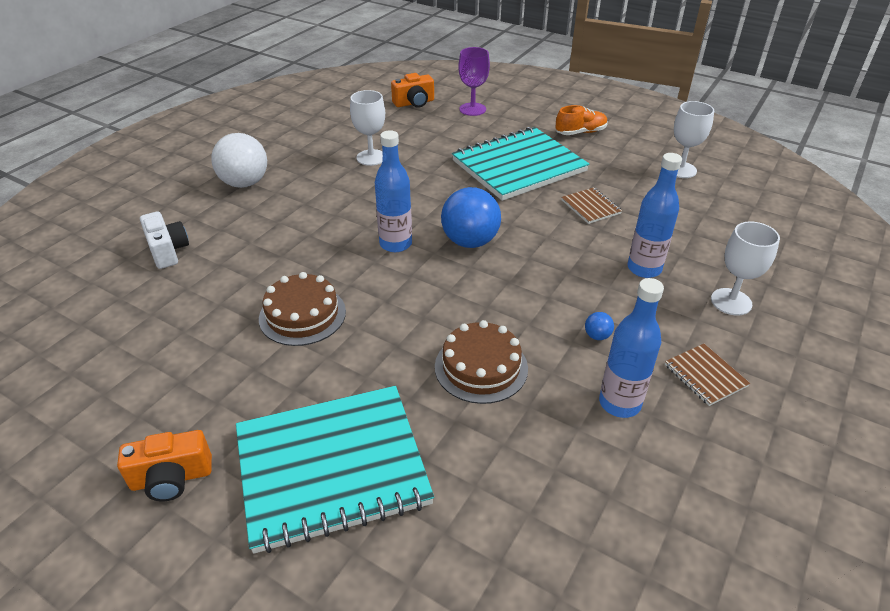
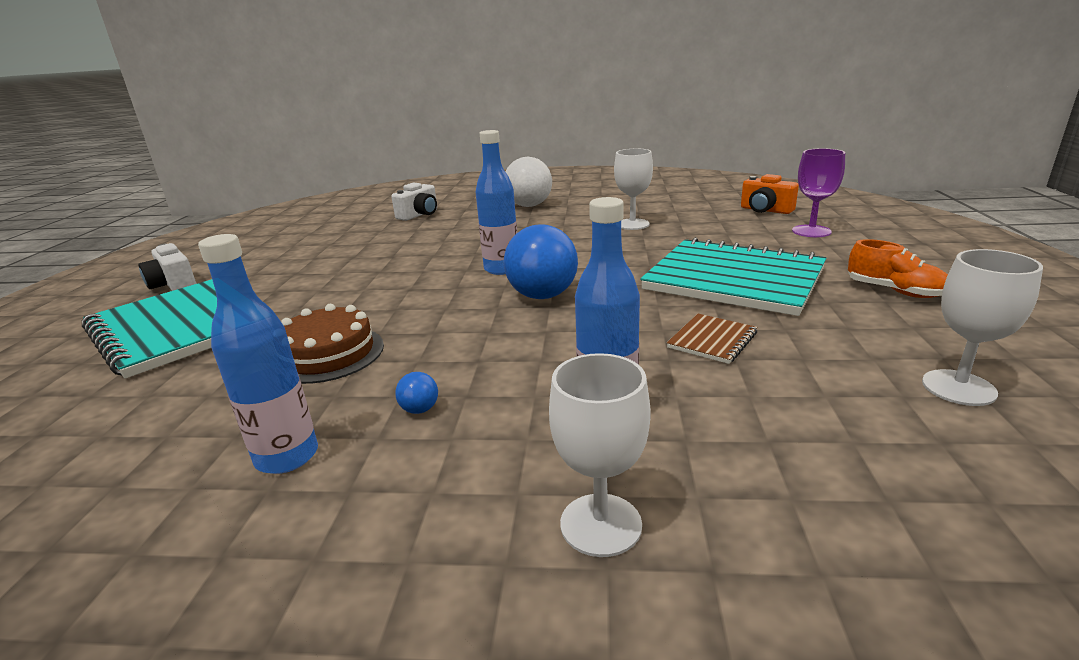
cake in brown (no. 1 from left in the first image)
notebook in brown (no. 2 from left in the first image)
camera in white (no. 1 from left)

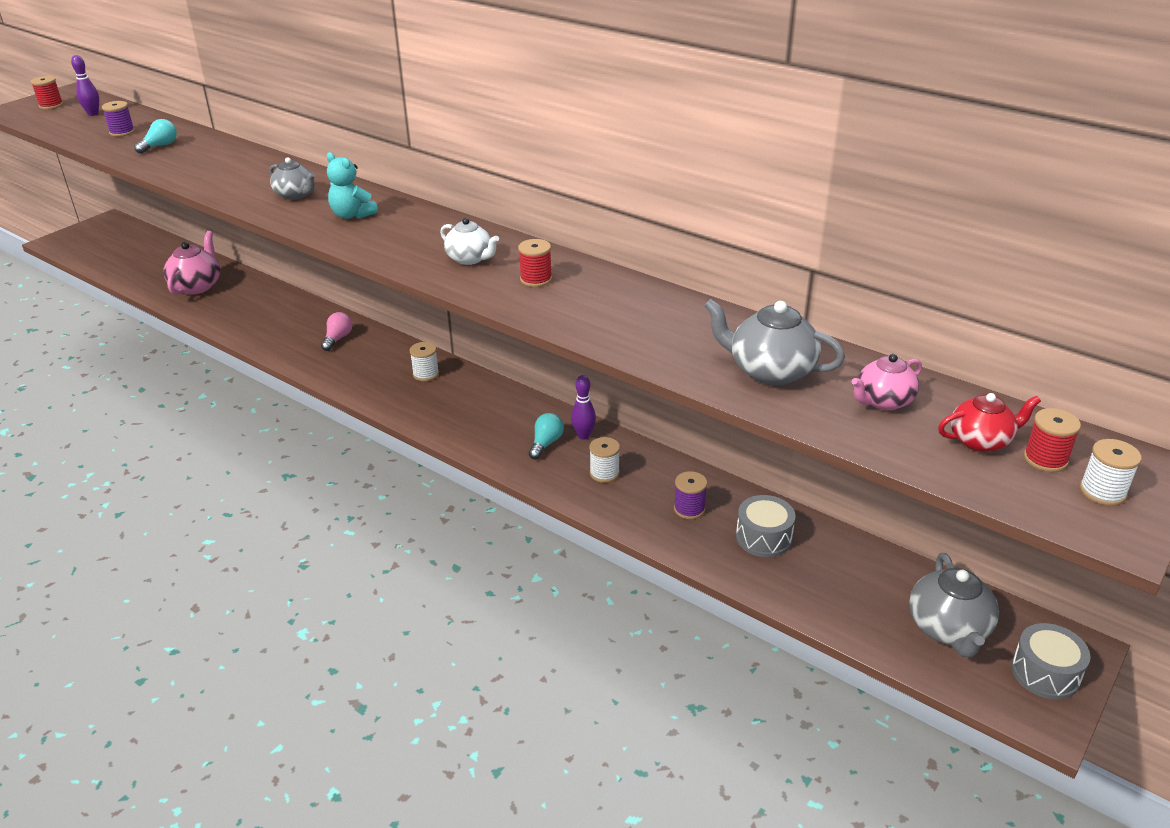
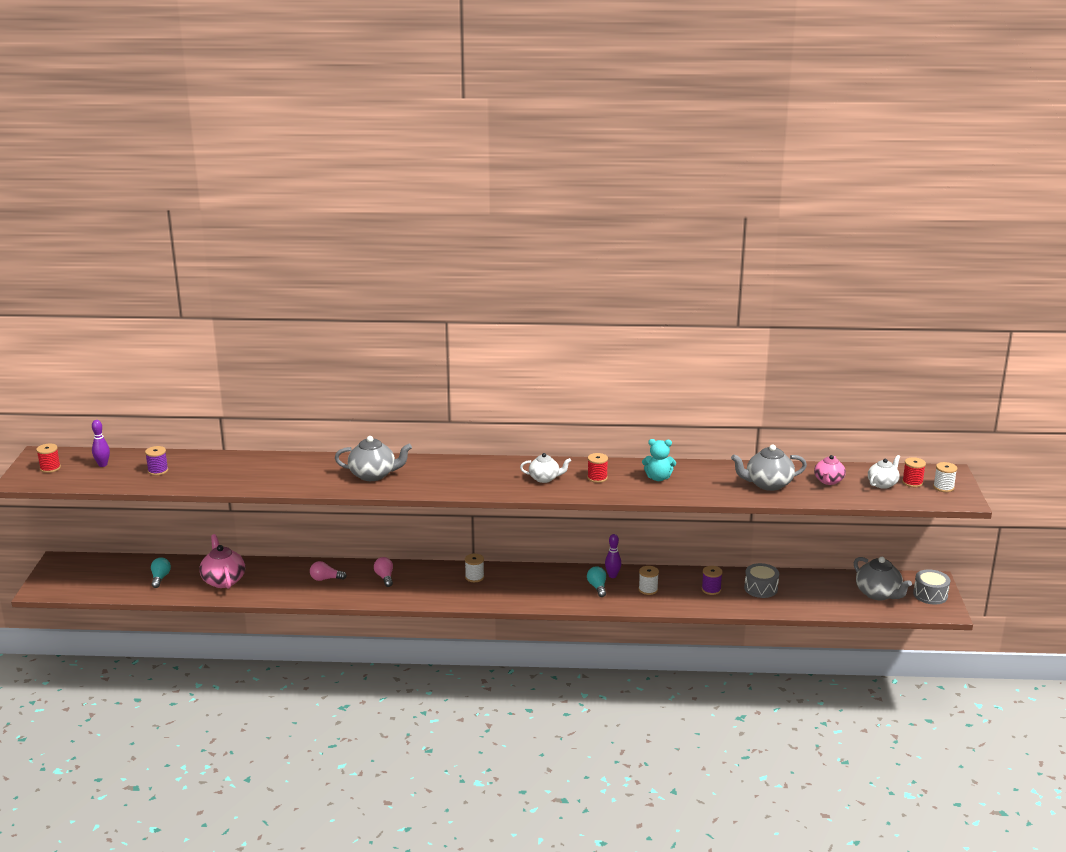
light bulb in pink (no. 1 from left)
light bulb in turquoise (no. 1 from left)
teddy bear in turquoise
teapot in white (no. 2 from left)
teapot in grey (no. 1 from left)

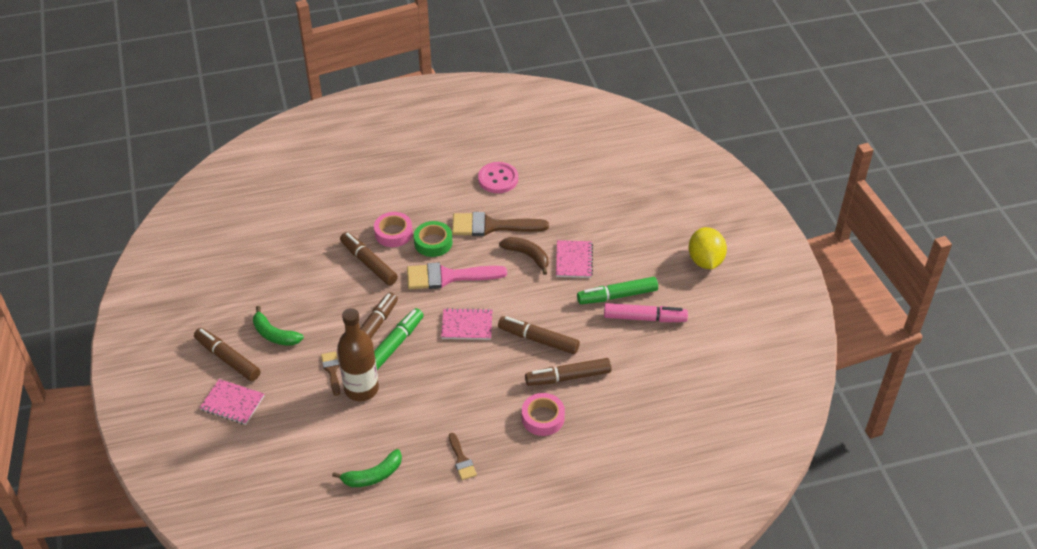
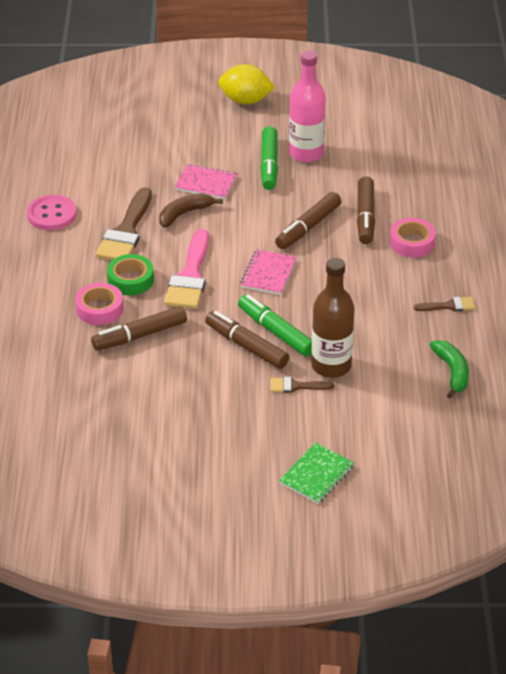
marker in brown (no. 1 from left in the first image)
banana in green (no. 1 from left in the first image)
bottle in pink
notebook in green

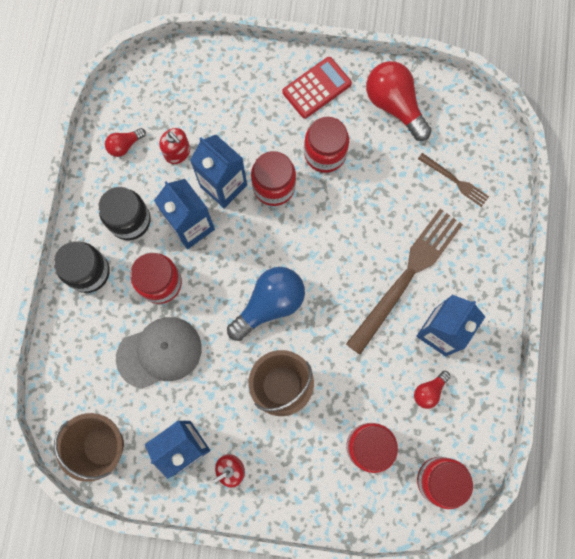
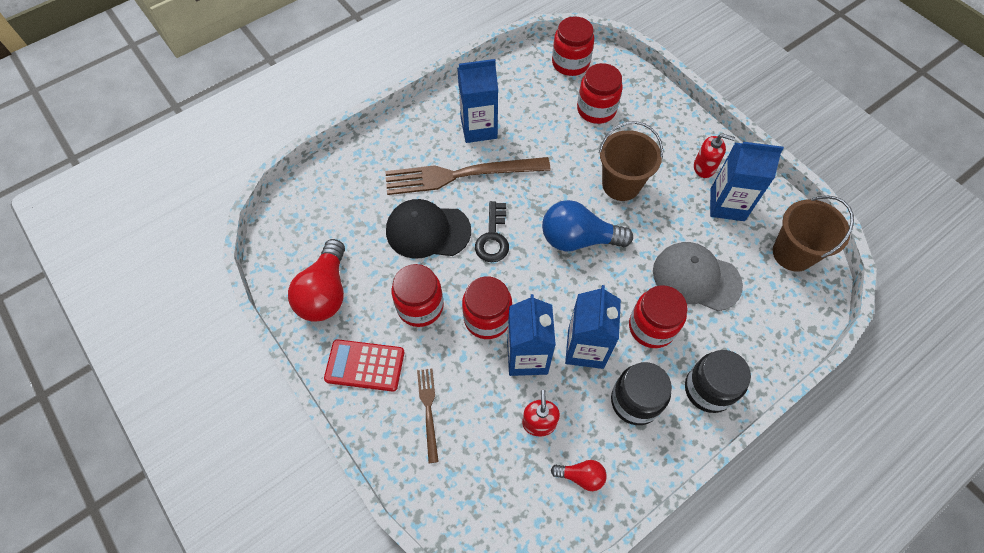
light bulb in red (no. 3 from left in the first image)
cap in black
key in black
fork in brown (no. 1 from left)

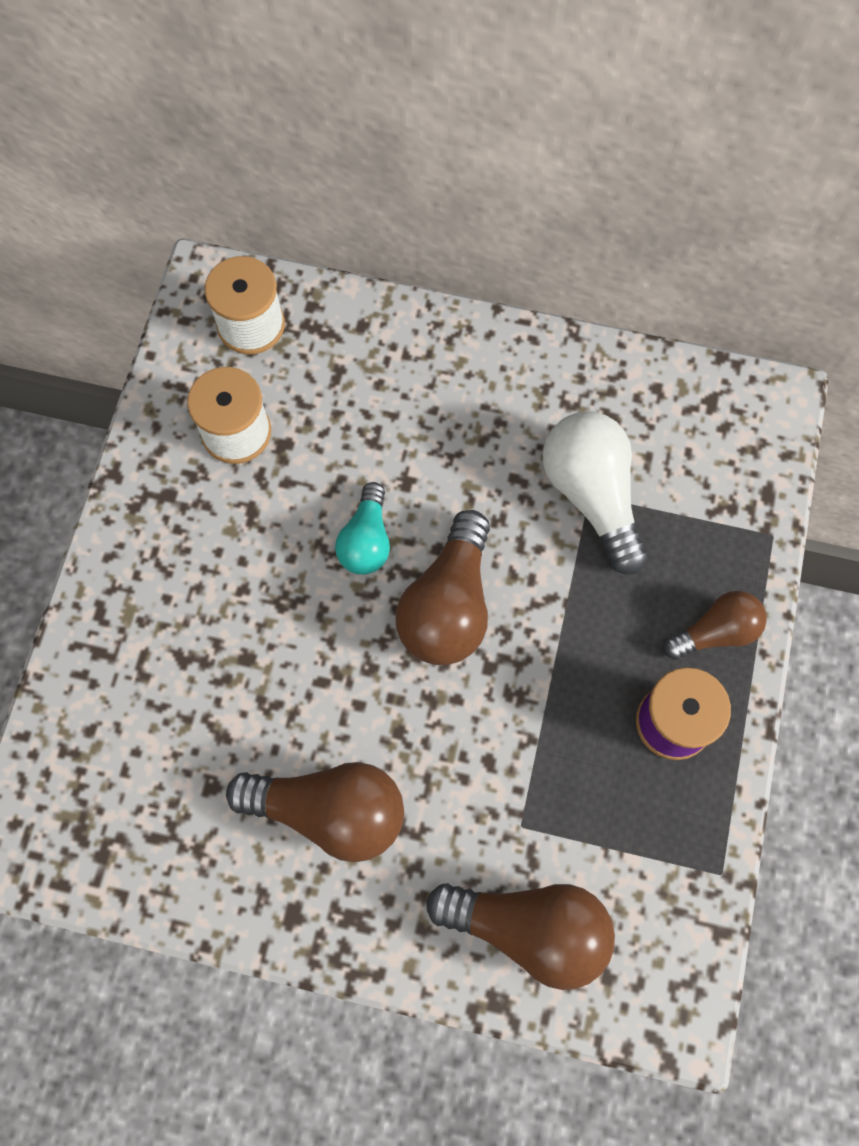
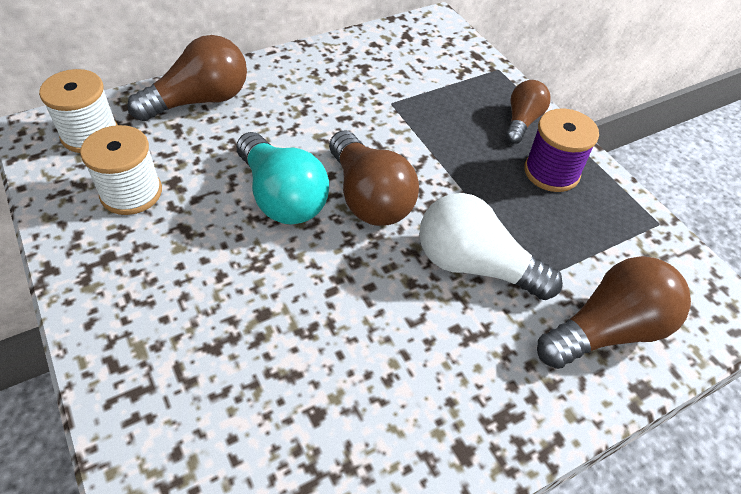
light bulb in brown (no. 1 from left)
light bulb in white
light bulb in turquoise

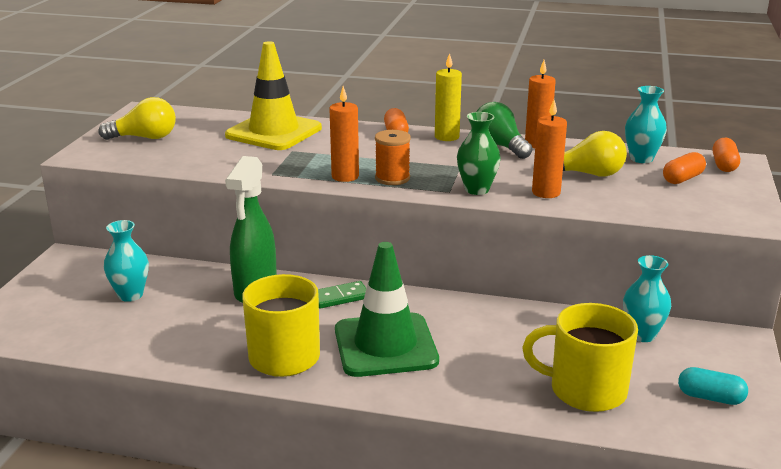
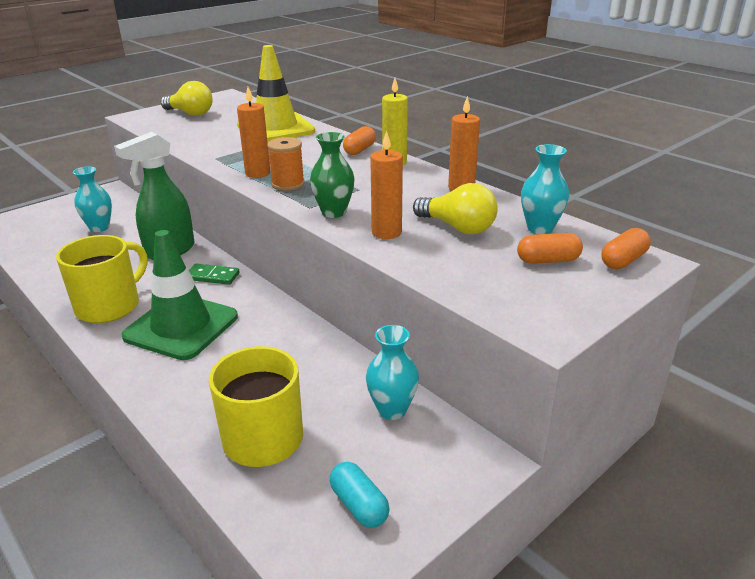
light bulb in green

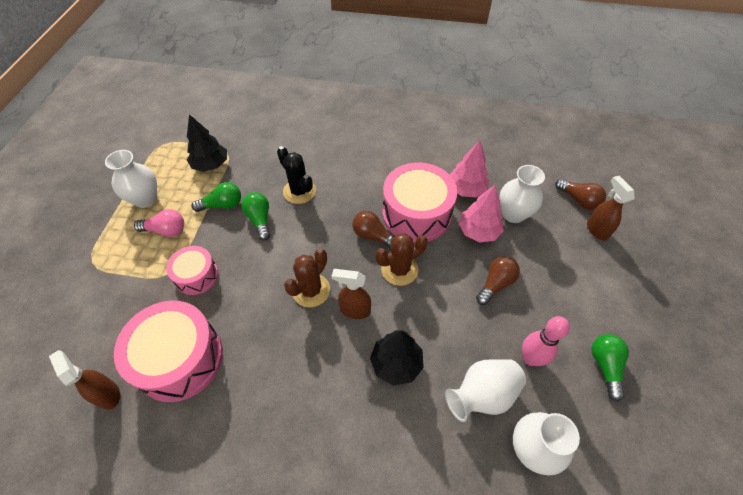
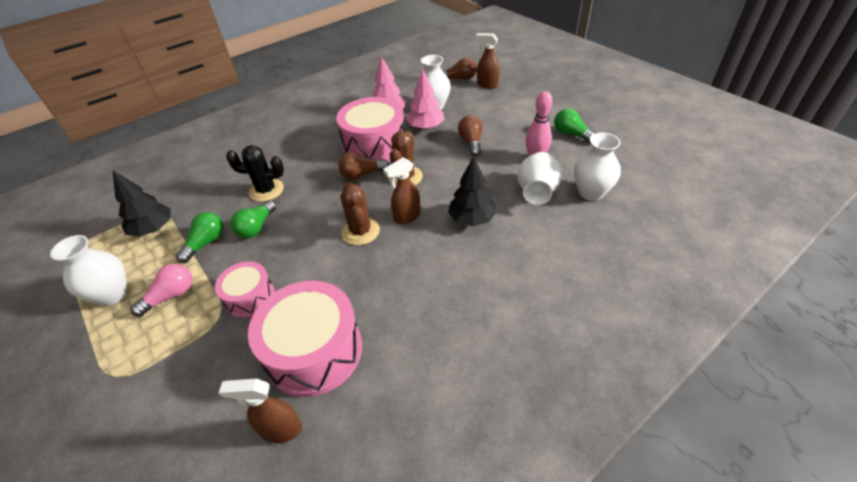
light bulb in green (no. 2 from left)

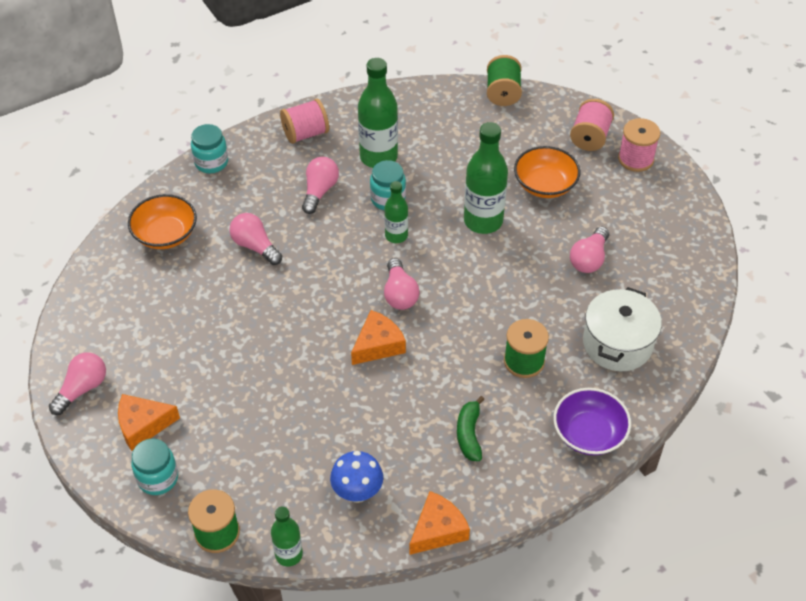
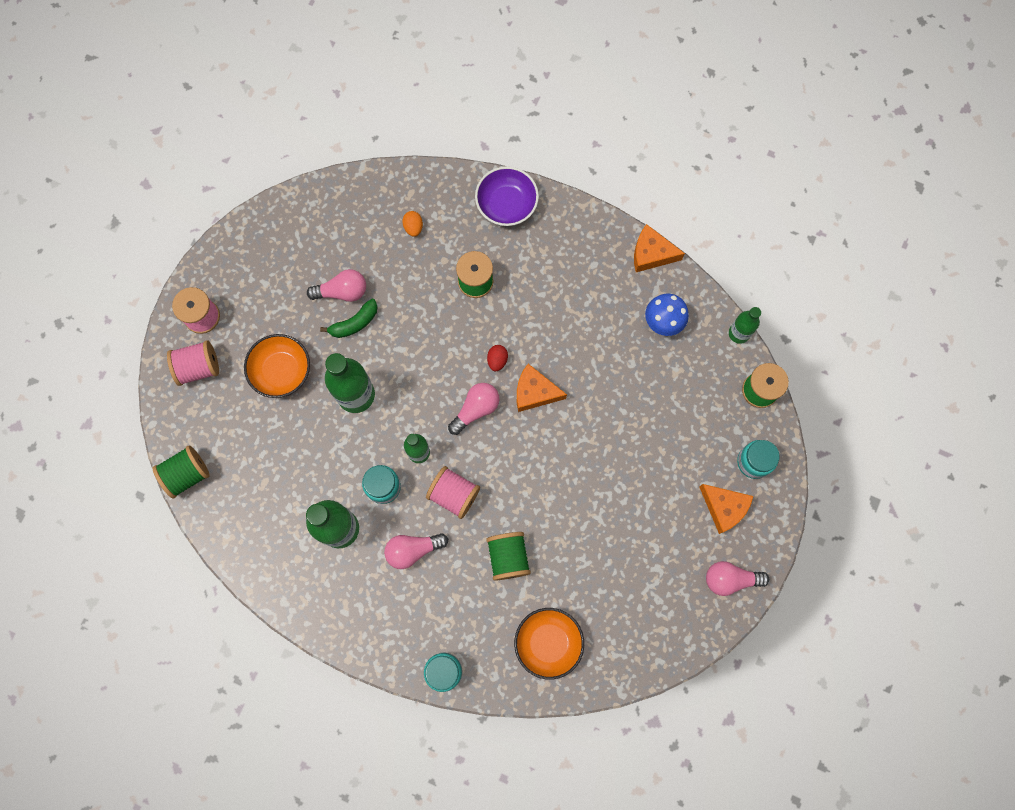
egg in red
spool in pink (no. 3 from left)
banana in green
spool in green (no. 3 from left)
egg in orange

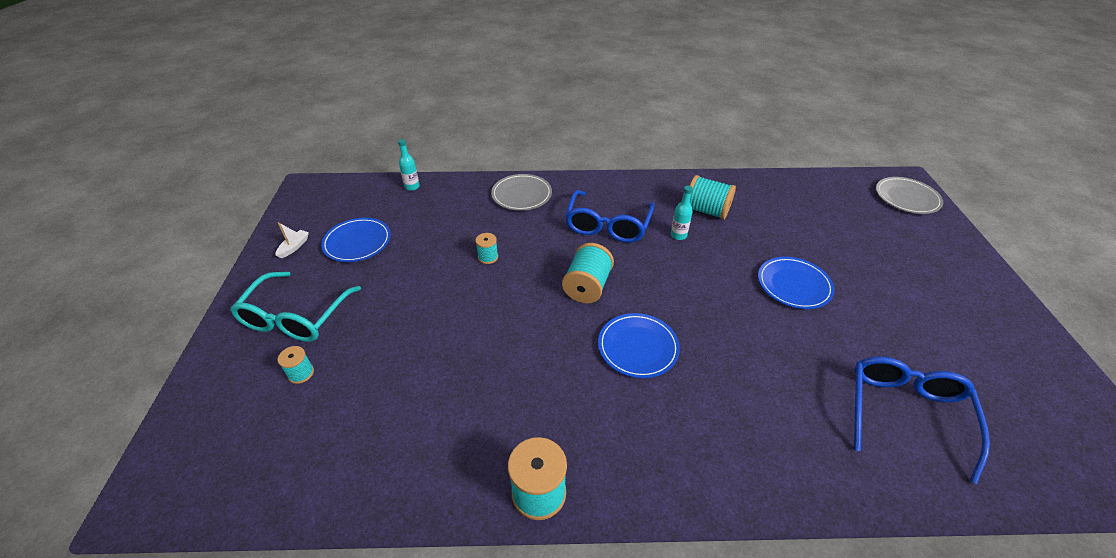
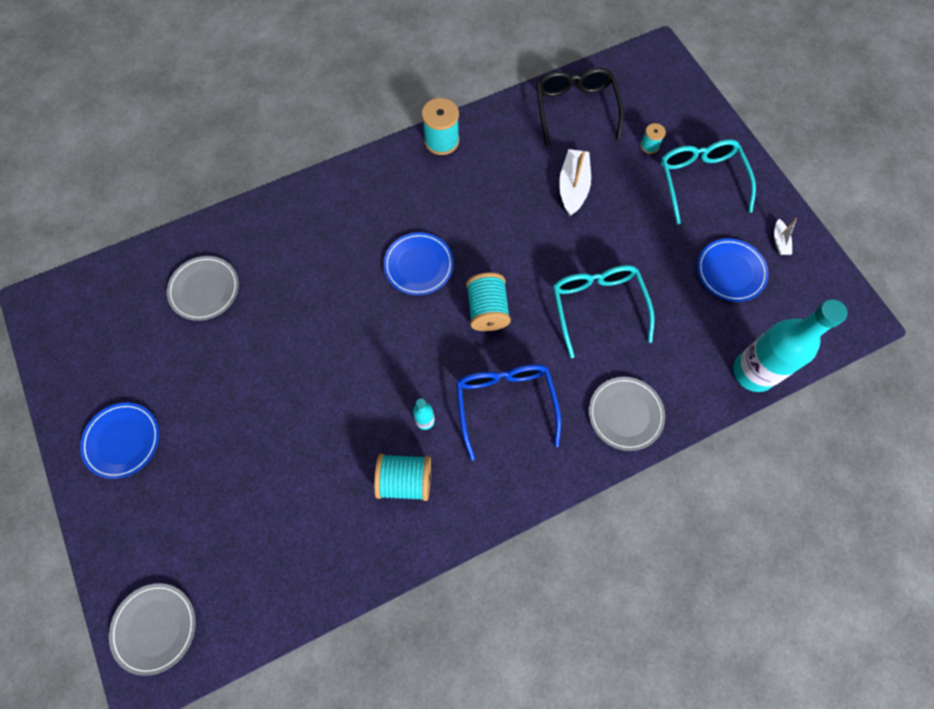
glasses in black
boat in white (no. 1 from left)
plate in blue (no. 1 from left)
glasses in turquoise (no. 1 from left)
plate in grey (no. 2 from left)
bottle in turquoise (no. 2 from left)

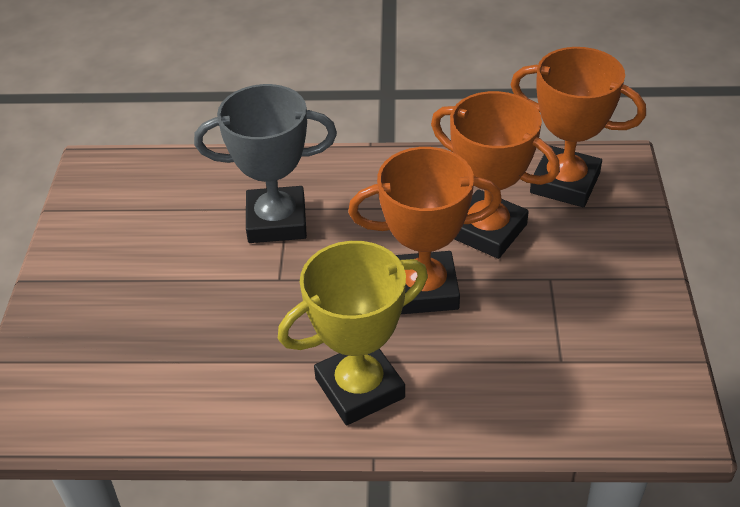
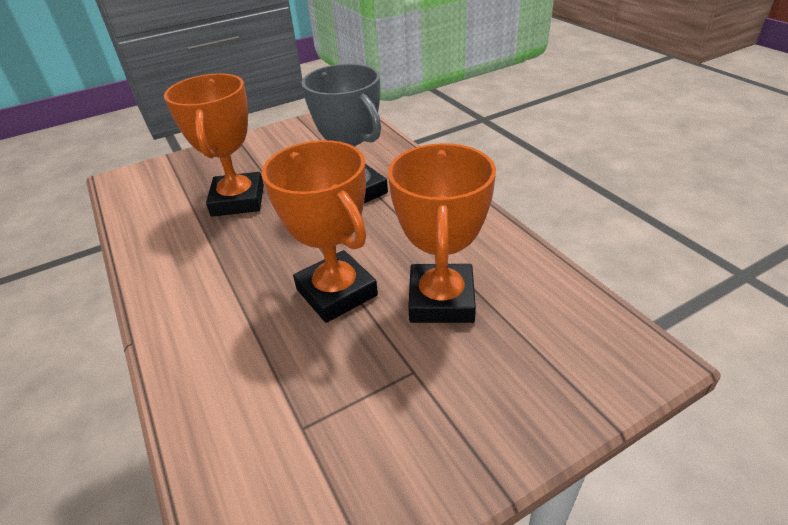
trophy in yellow
trophy in orange (no. 1 from left)

